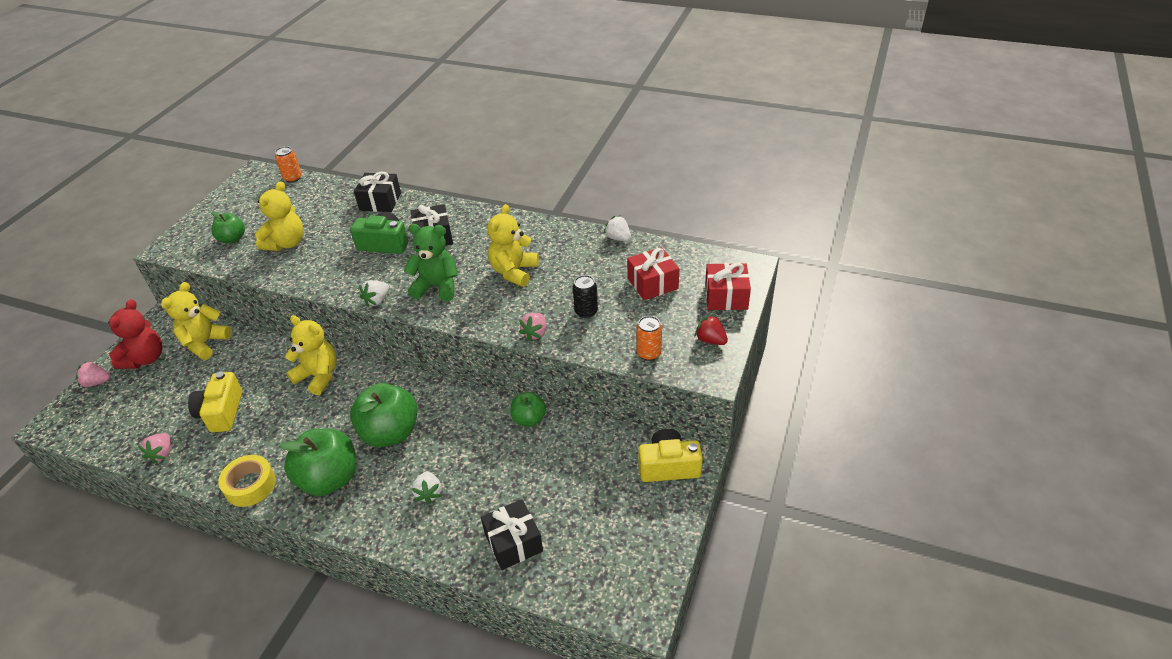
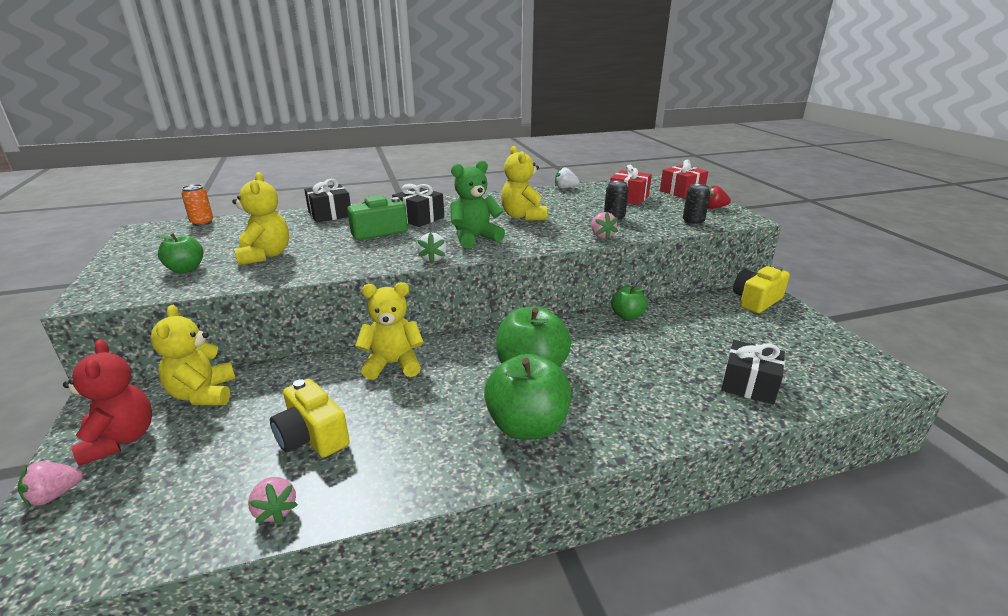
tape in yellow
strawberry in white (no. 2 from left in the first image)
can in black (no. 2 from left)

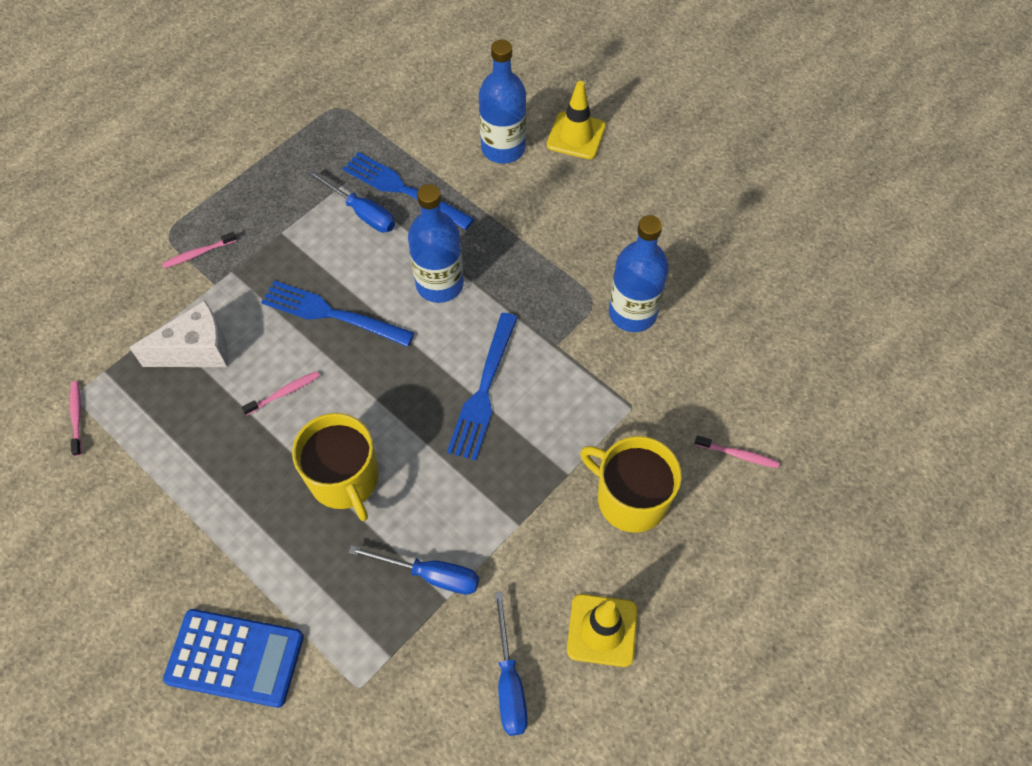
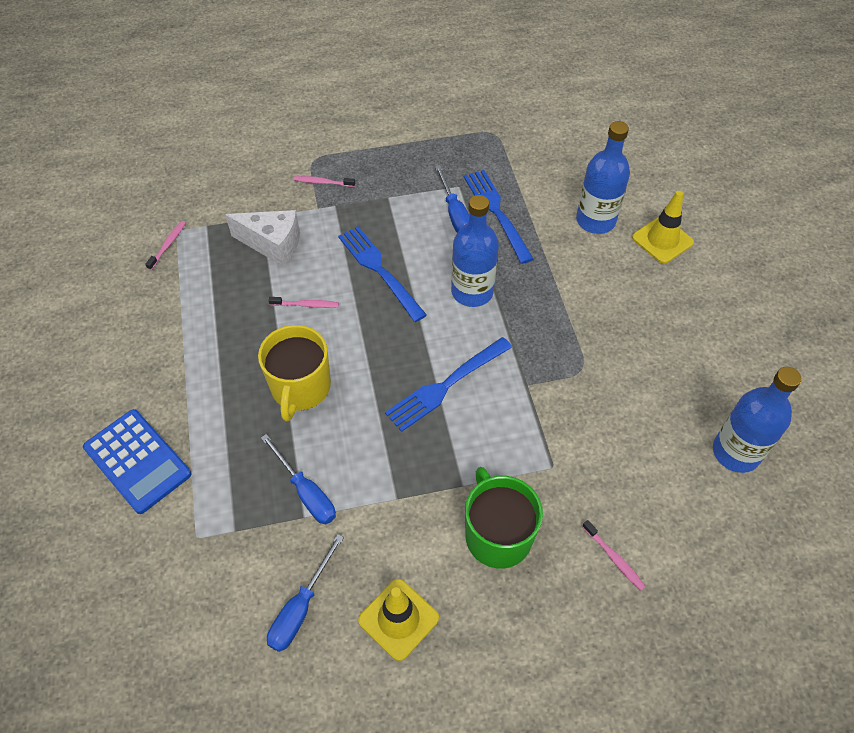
bottle in blue (no. 3 from left)
mug in green

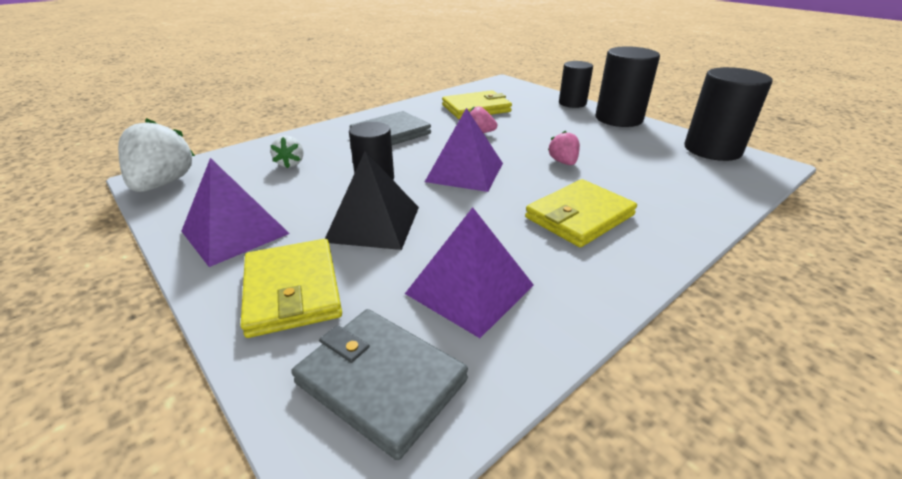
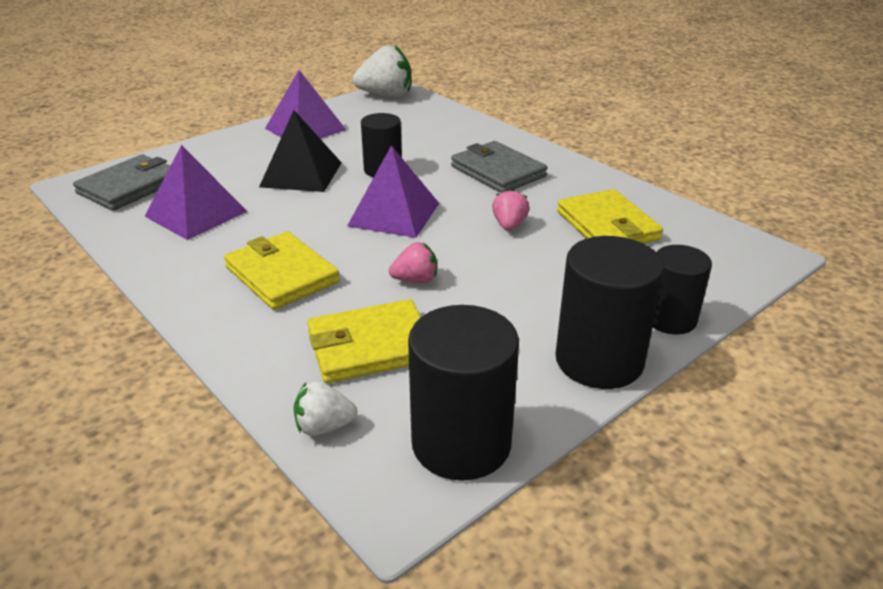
wallet in yellow (no. 2 from left)
strawberry in white (no. 1 from left)

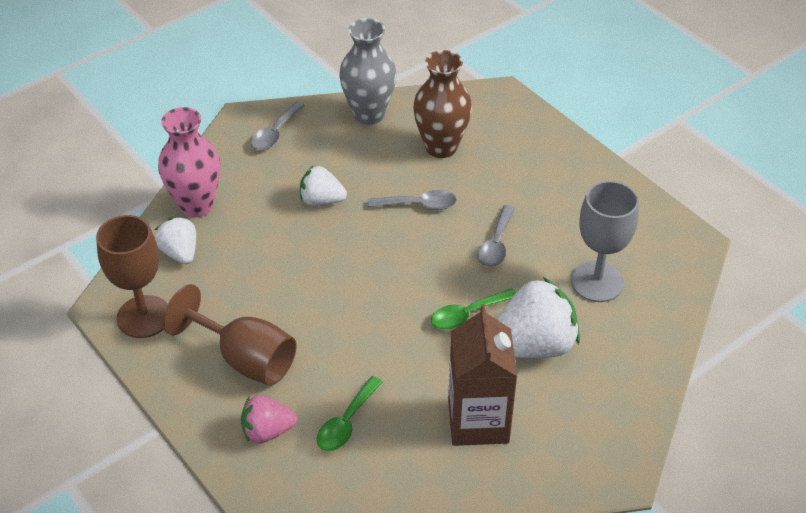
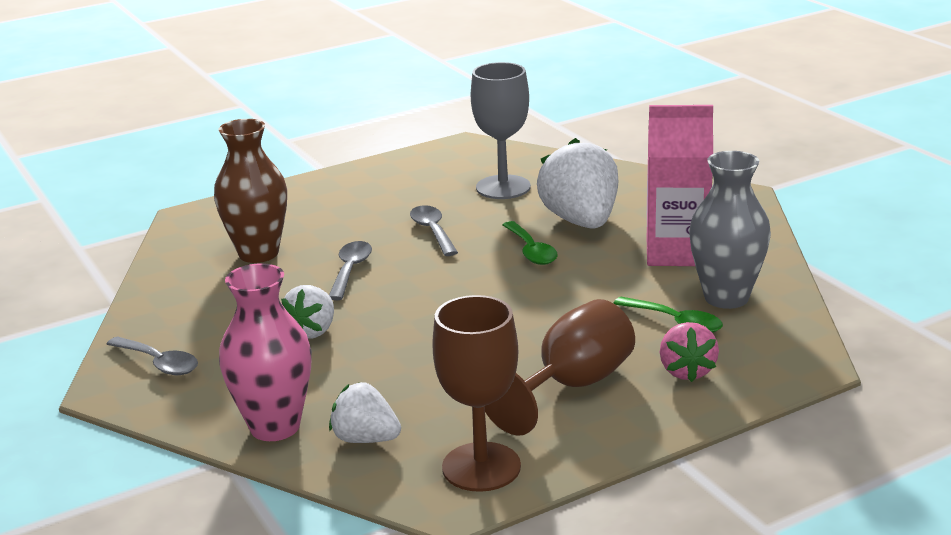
vase in grey
carton in pink
strawberry in white (no. 2 from left)
spoon in grey (no. 3 from left)

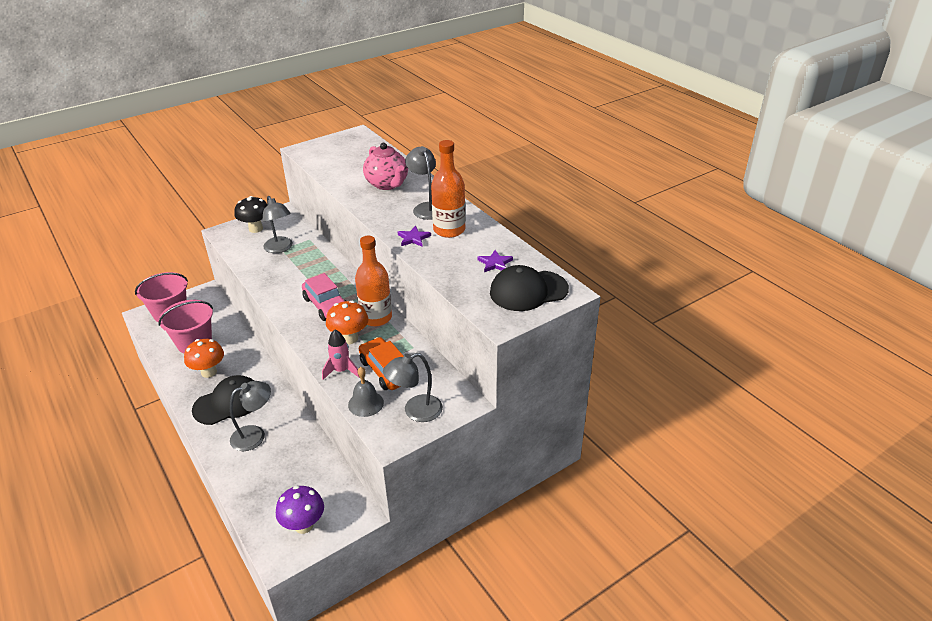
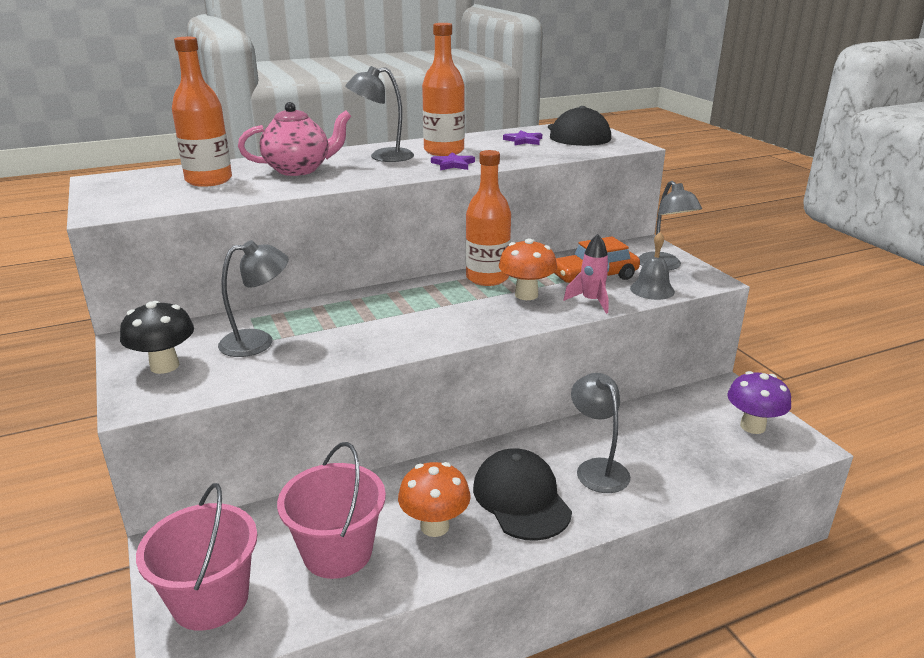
car in pink
bottle in orange (no. 1 from left)

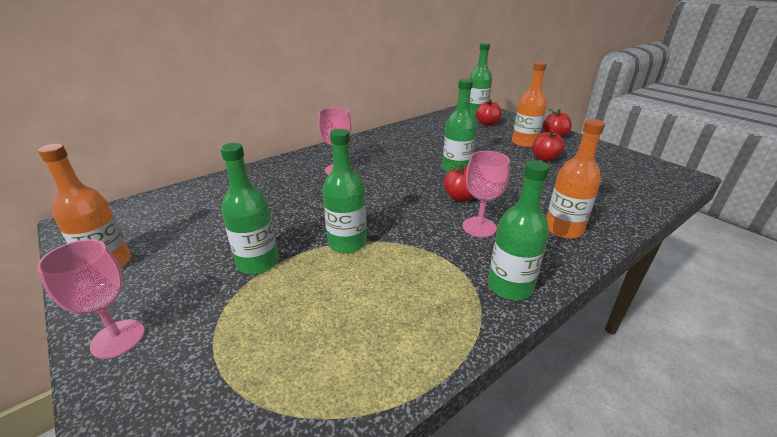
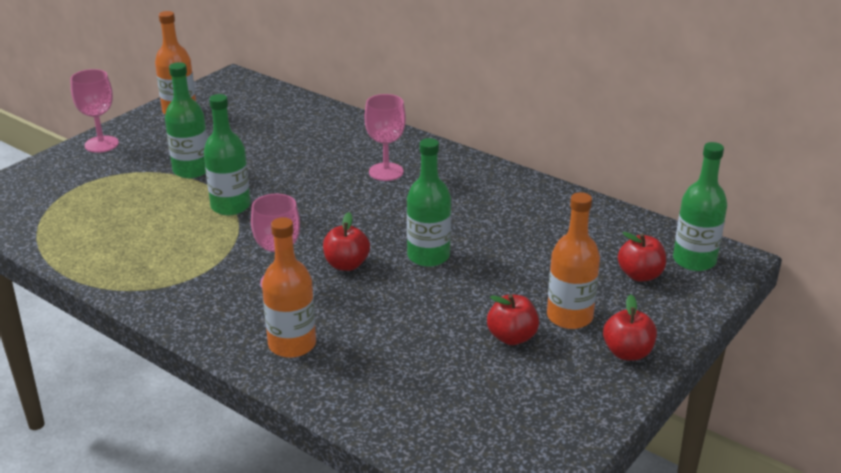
bottle in green (no. 5 from left in the first image)

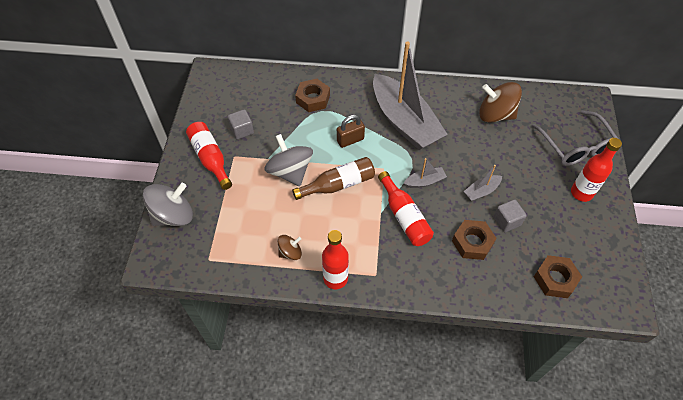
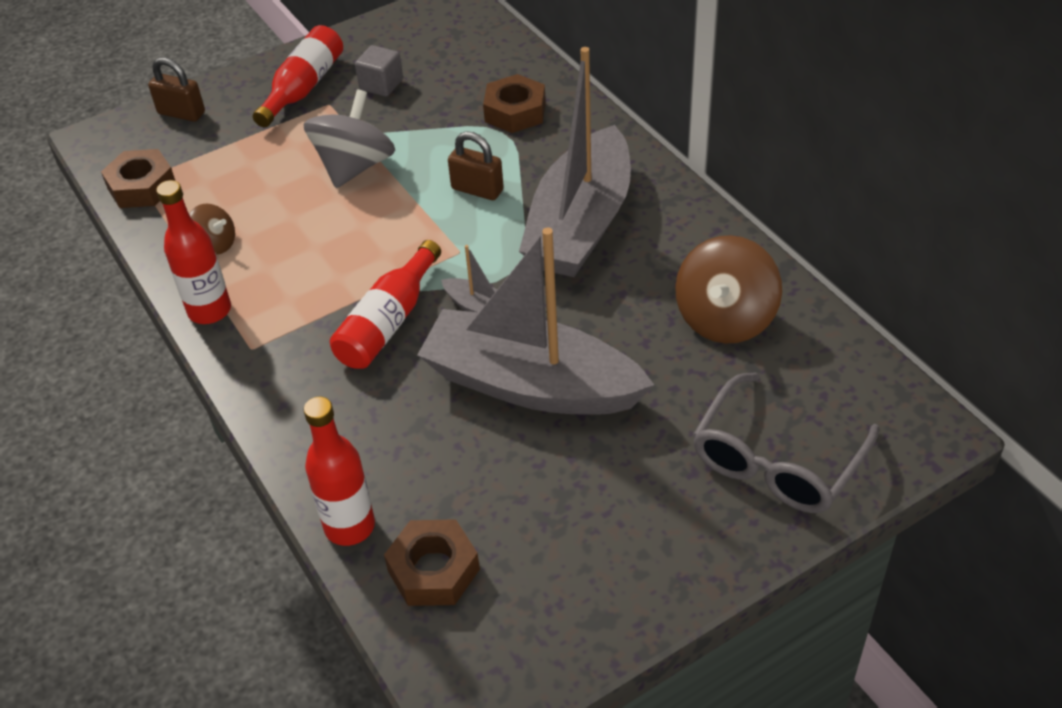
bottle in brown
cube in grey (no. 2 from left in the first image)
nut in brown (no. 1 from left)
bottle in red (no. 3 from left)
padlock in brown (no. 1 from left)
spinning top in brown (no. 2 from left)
boat in grey (no. 2 from left)

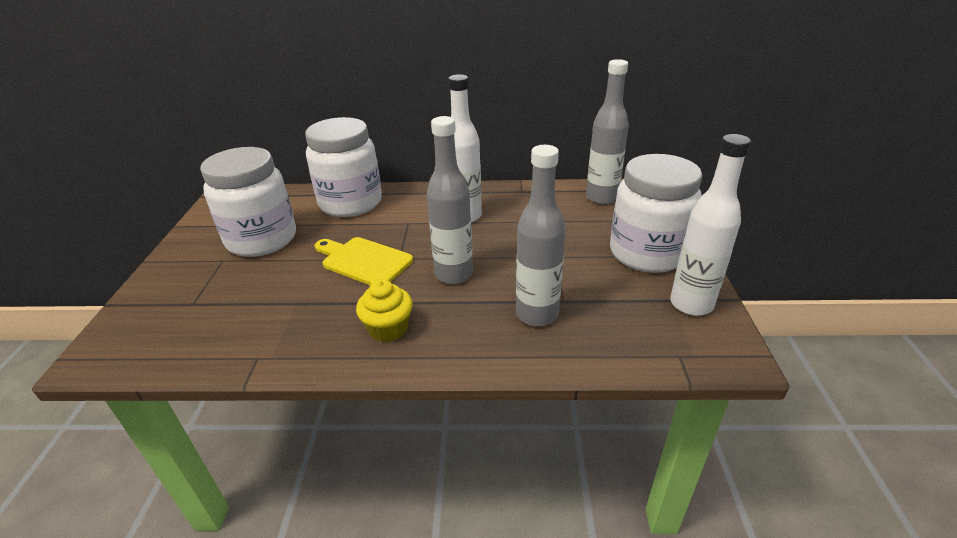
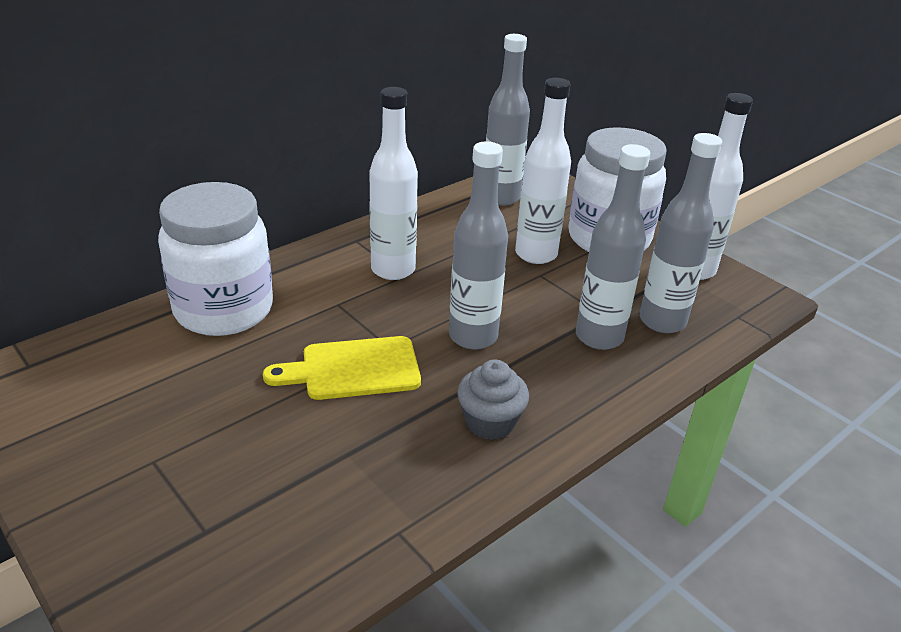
jar in white (no. 1 from left in the first image)
bottle in white (no. 2 from left)
bottle in grey (no. 4 from left)
cupcake in grey

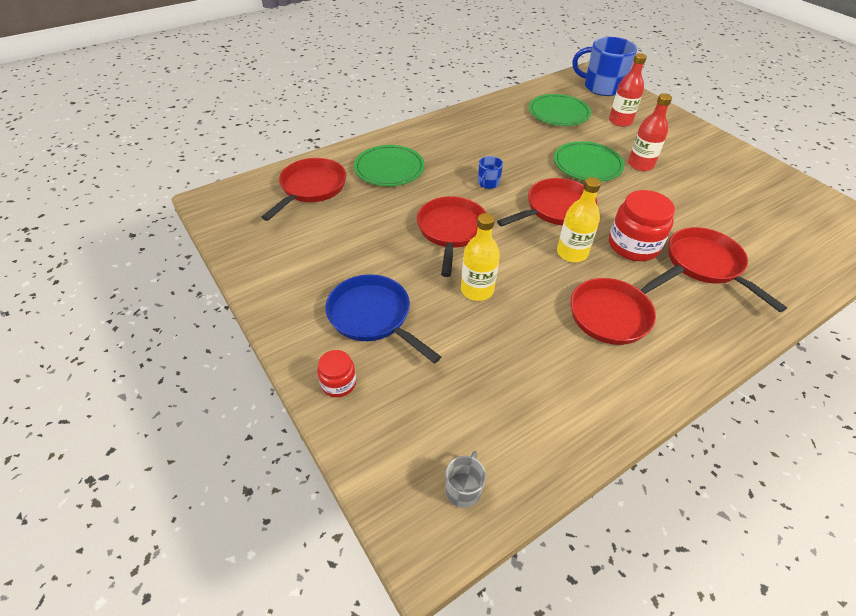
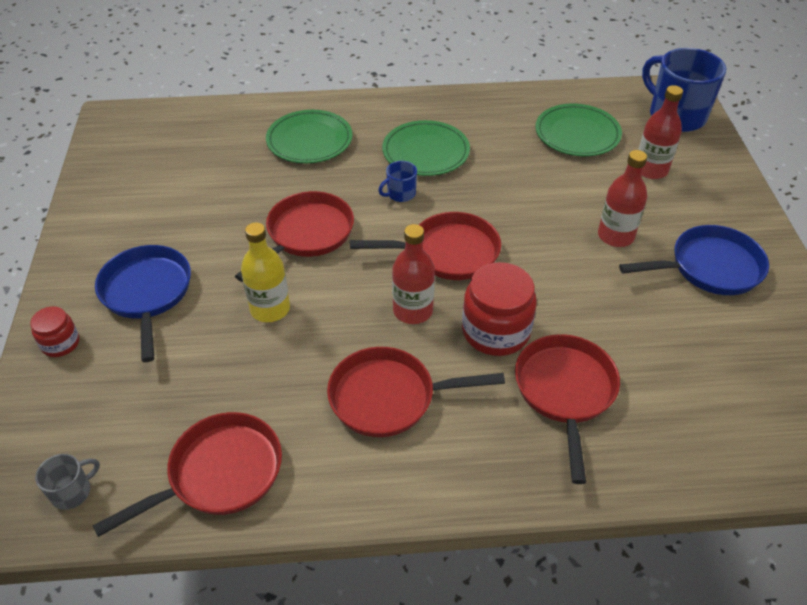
pan in blue (no. 2 from left)
pan in red (no. 1 from left)
plate in green (no. 2 from left)
bottle in red (no. 1 from left)

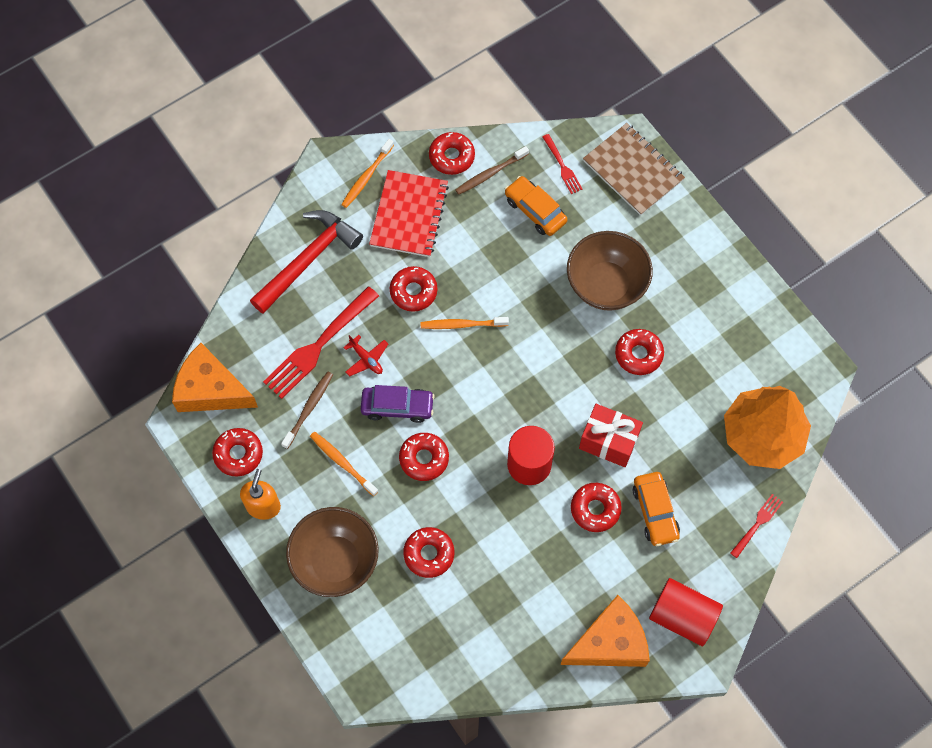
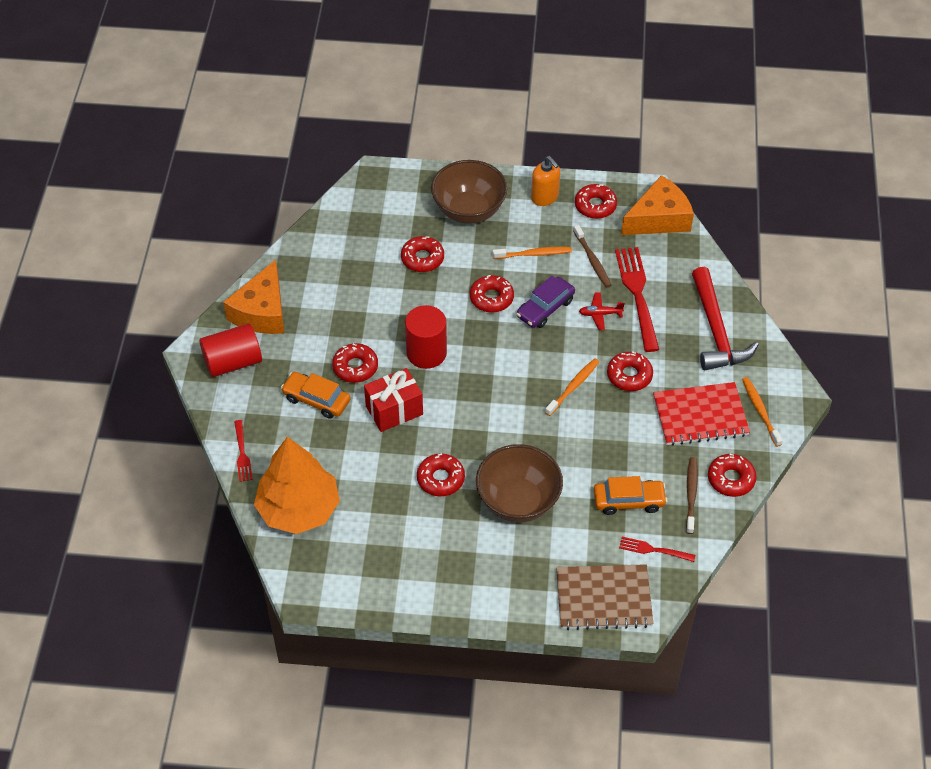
notebook in red

